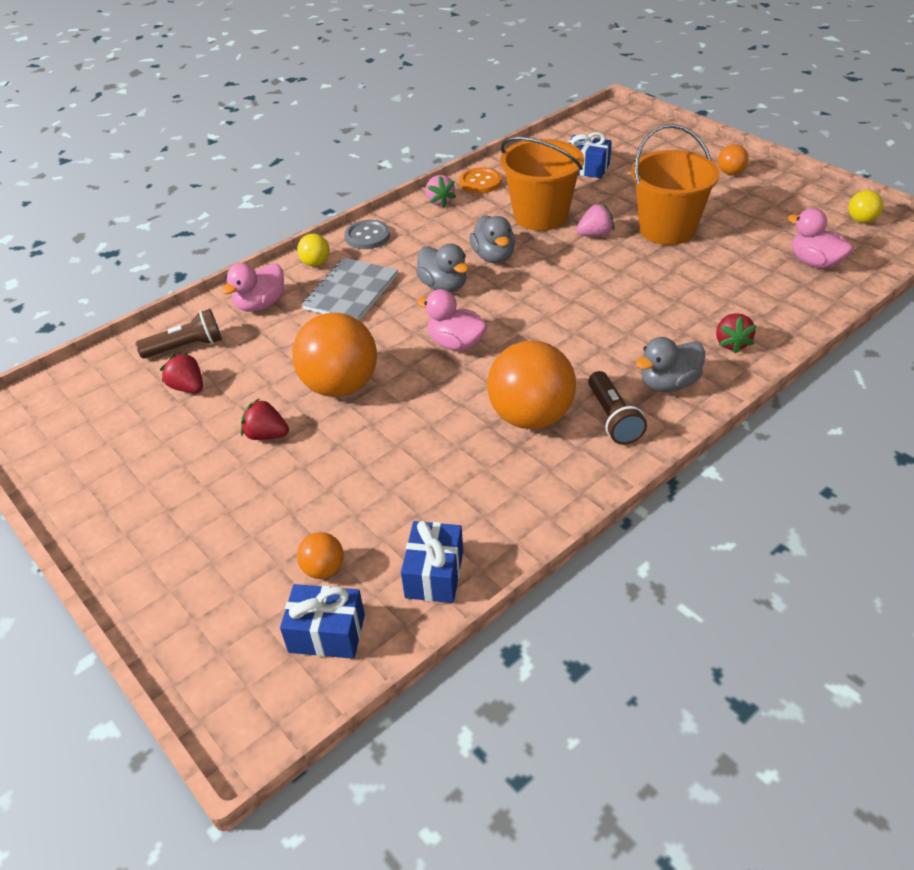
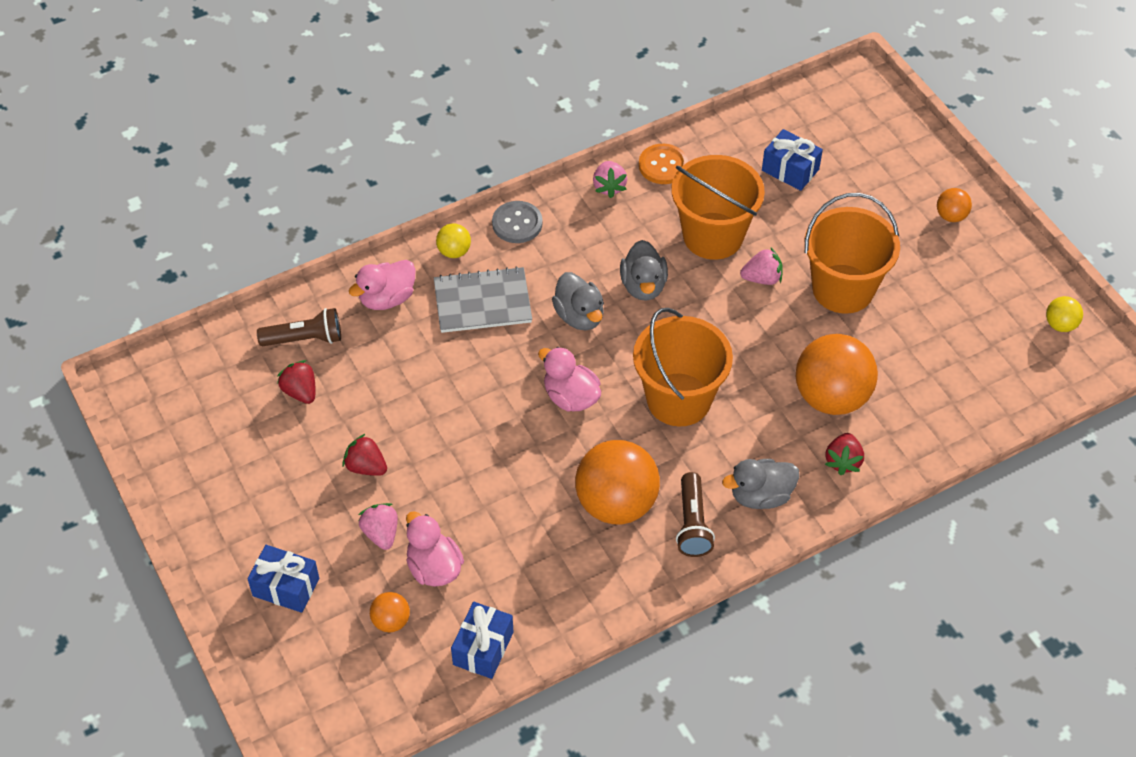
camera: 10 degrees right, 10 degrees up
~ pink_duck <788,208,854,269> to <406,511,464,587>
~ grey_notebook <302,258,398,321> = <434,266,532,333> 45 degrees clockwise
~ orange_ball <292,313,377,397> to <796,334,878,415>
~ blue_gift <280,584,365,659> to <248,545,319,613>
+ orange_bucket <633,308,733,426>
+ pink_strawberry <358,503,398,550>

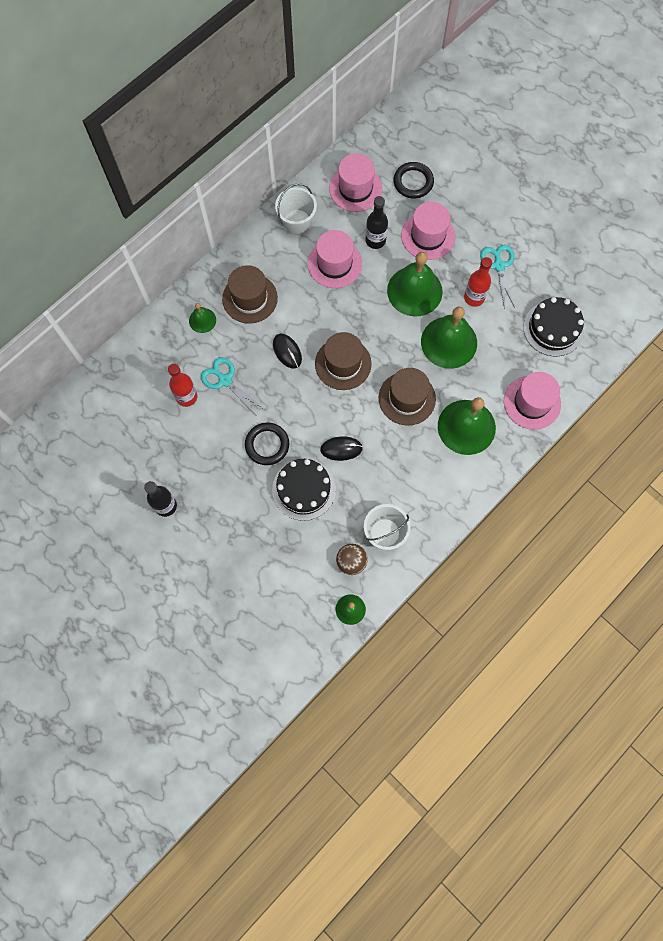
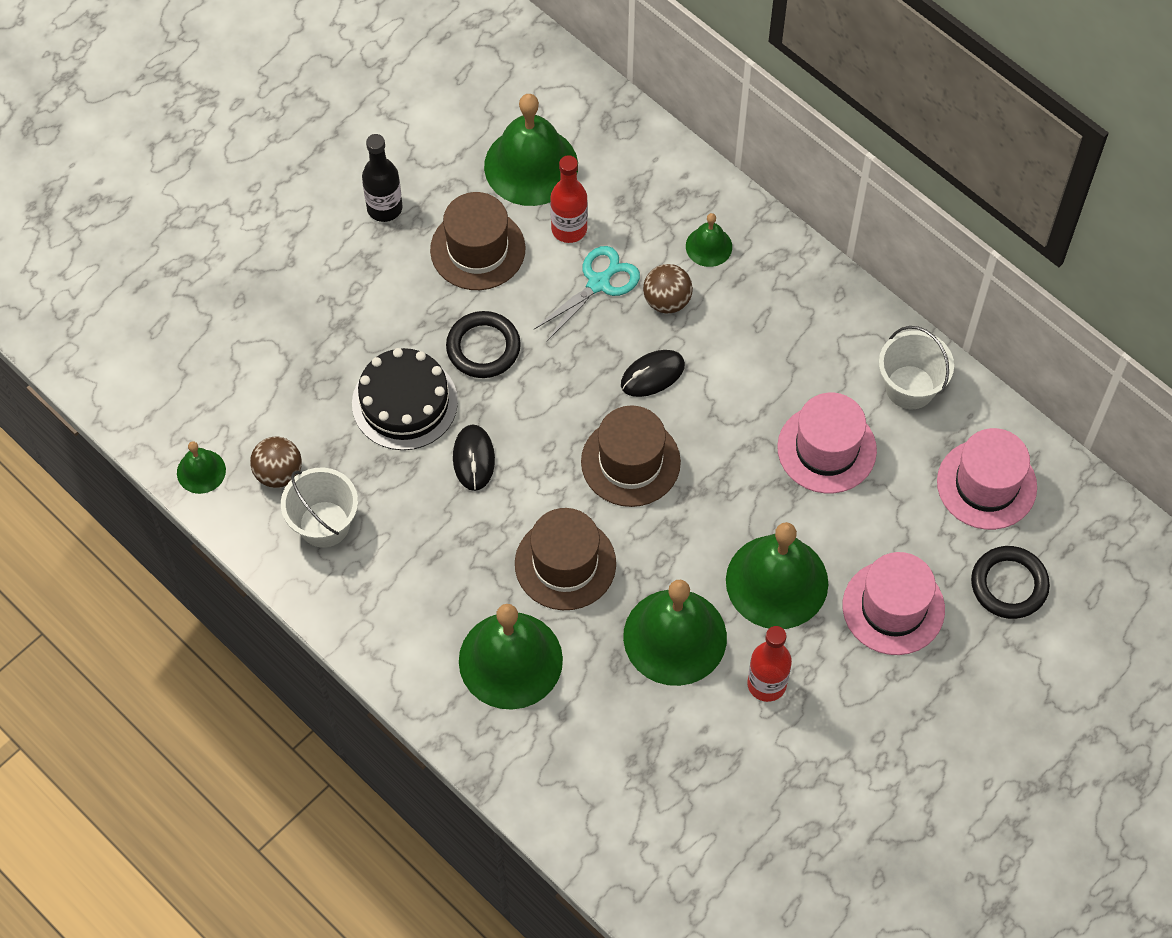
camera: 90 degrees right, 10 degrees down
- black_bottle <365,196,388,249>
- turquoise_scissors <480,245,515,309>
~ brown_hat <222,265,278,324> to <430,192,526,290>
- black_cake <523,297,584,357>
- pink_hat <504,372,561,430>
+ green_bell <484,94,578,206>
+ brown_ball <643,264,693,313>

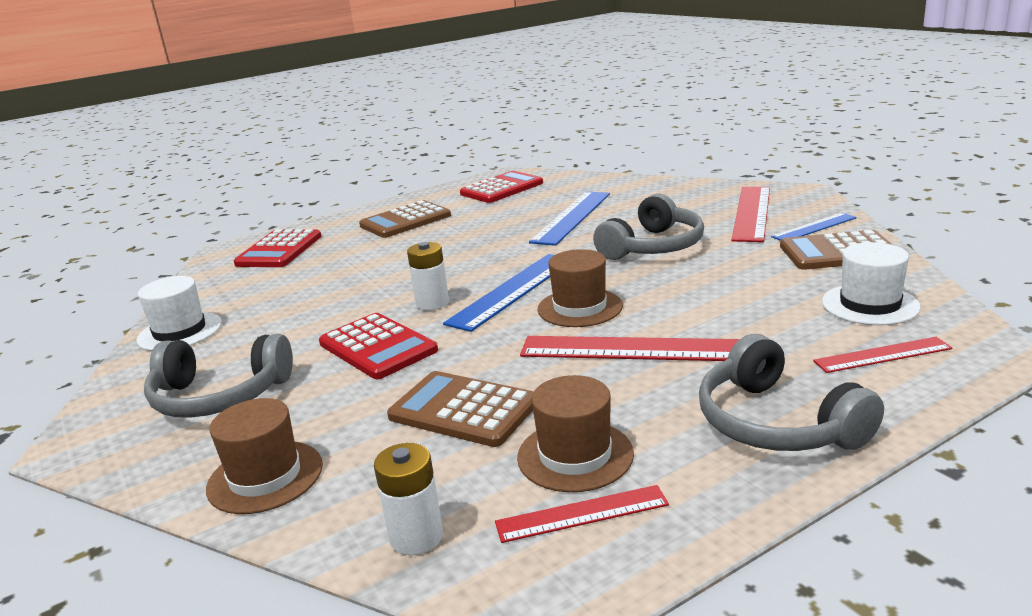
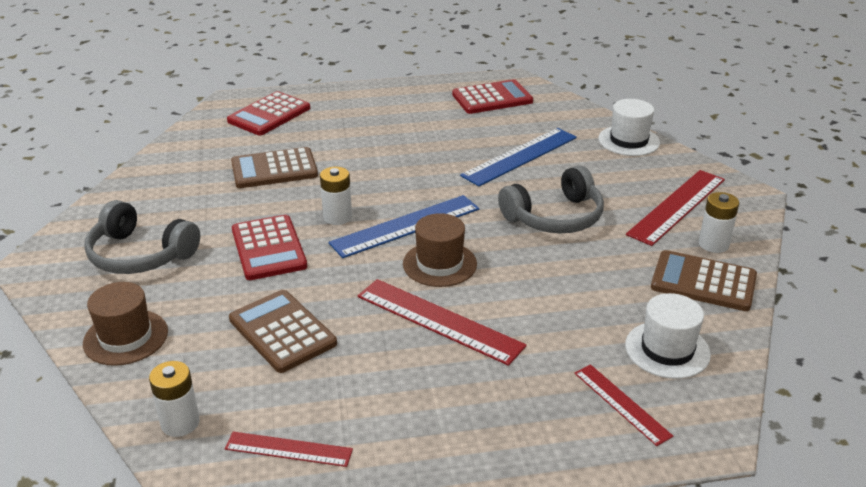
camera: 20 degrees right, 10 degrees up
~ brown_calculator <359,200,451,238> to <231,147,318,188>
~ blue_ruler <771,213,856,241> to white_battery <699,192,739,253>
~ white_hat <136,276,222,351> to <598,99,660,156>
- grey_headphones <699,334,884,451>
~ red_ruler <813,337,953,373> = <574,364,673,446> 45 degrees clockwise
- brown_hat <517,375,634,492>

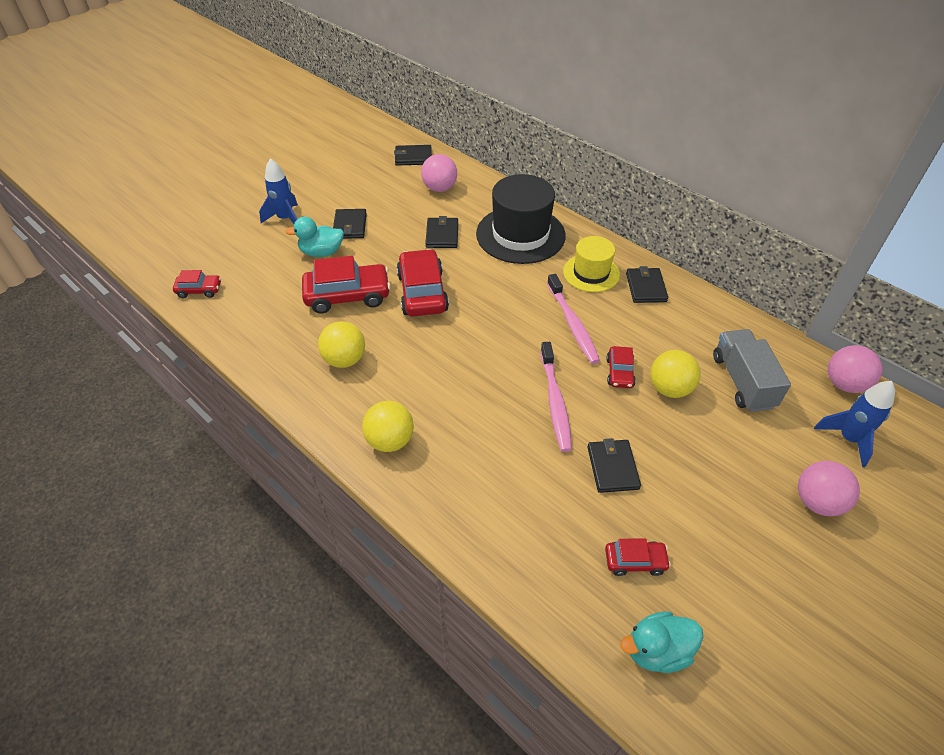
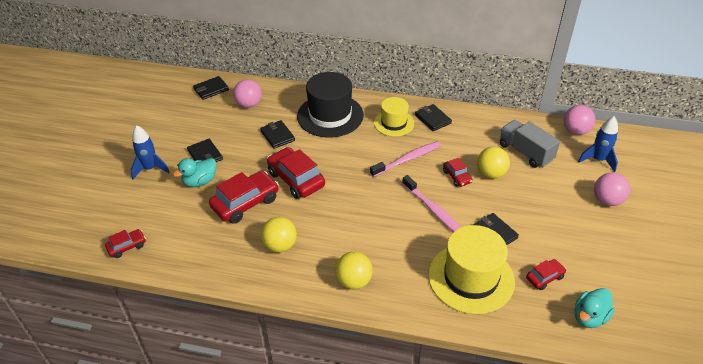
camera: 30 degrees left, 5 degrees down
~ pink_toothbrush <547,274,600,364> = <370,141,441,177> 75 degrees counterclockwise
+ yellow_hat <428,225,515,314>

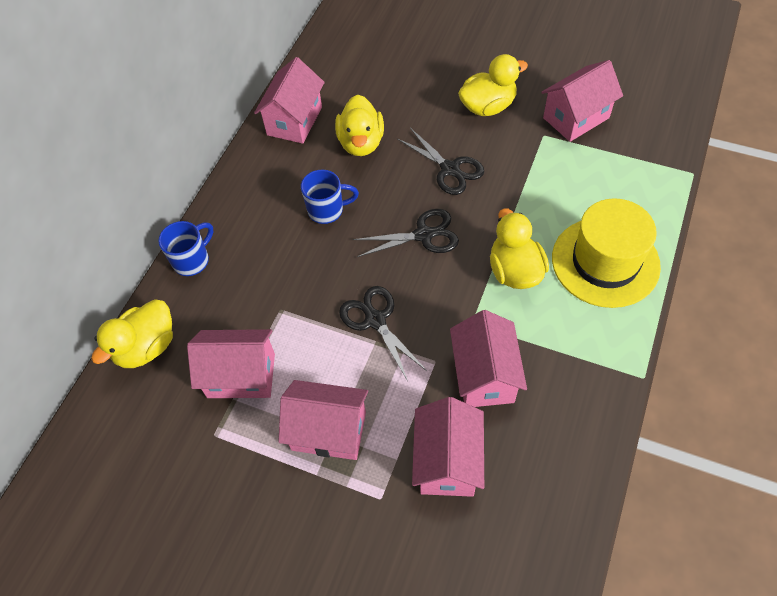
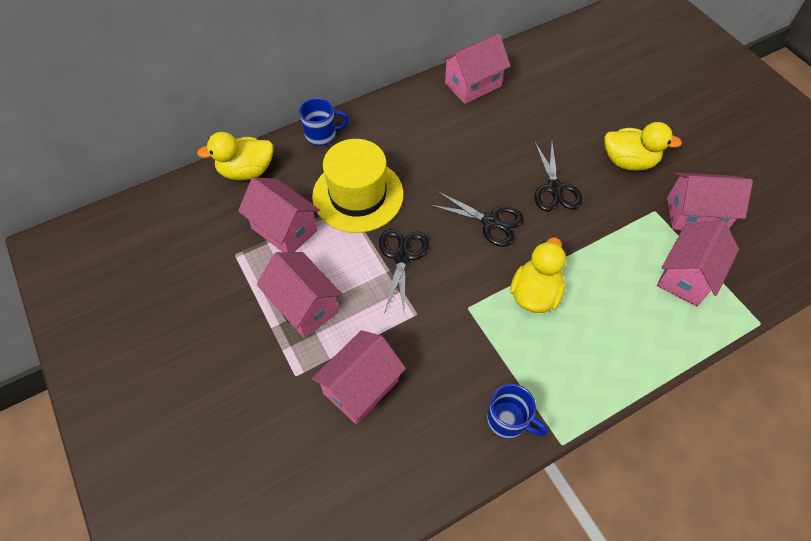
camera: 35 degrees right, 0 degrees up
- yellow_duck <335,95,384,156>
~ blue_mug <301,170,359,224> to <487,384,548,439>
~ yellow_hat <552,198,661,308> to <312,139,404,233>
~ pink_house <450,310,527,407> to <657,220,739,307>

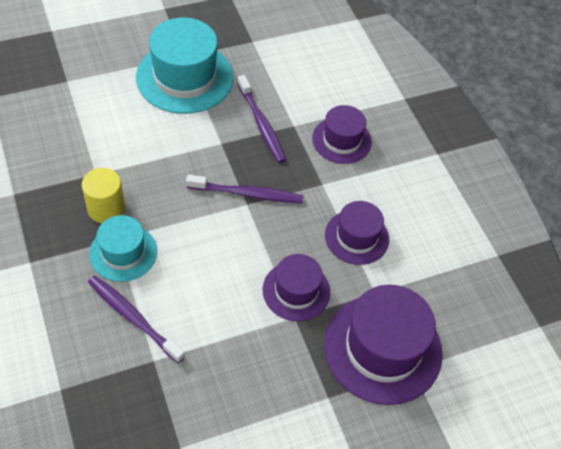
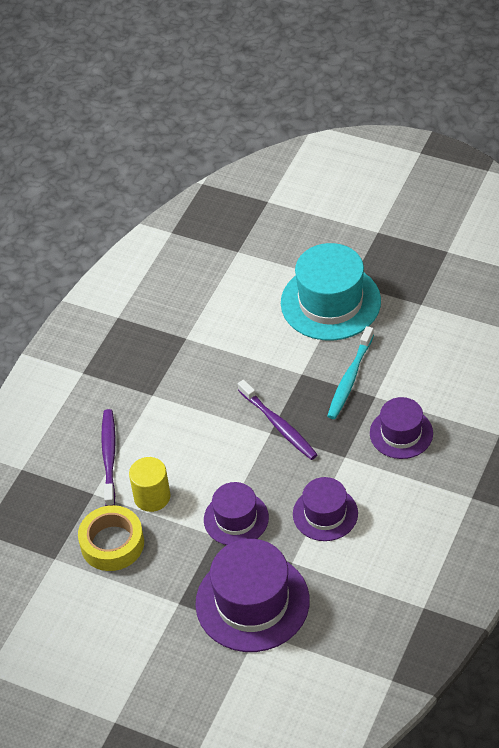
camera: 55 degrees right, 5 degrees down
~ purple_toothbrush <237,75,286,163> to turquoise_toothbrush <327,326,374,419>
~ yellow_cylinder <82,168,125,223> to <129,457,171,512>
- turquoise_hat <89,215,157,282>
+ yellow_tape <78,505,144,571>

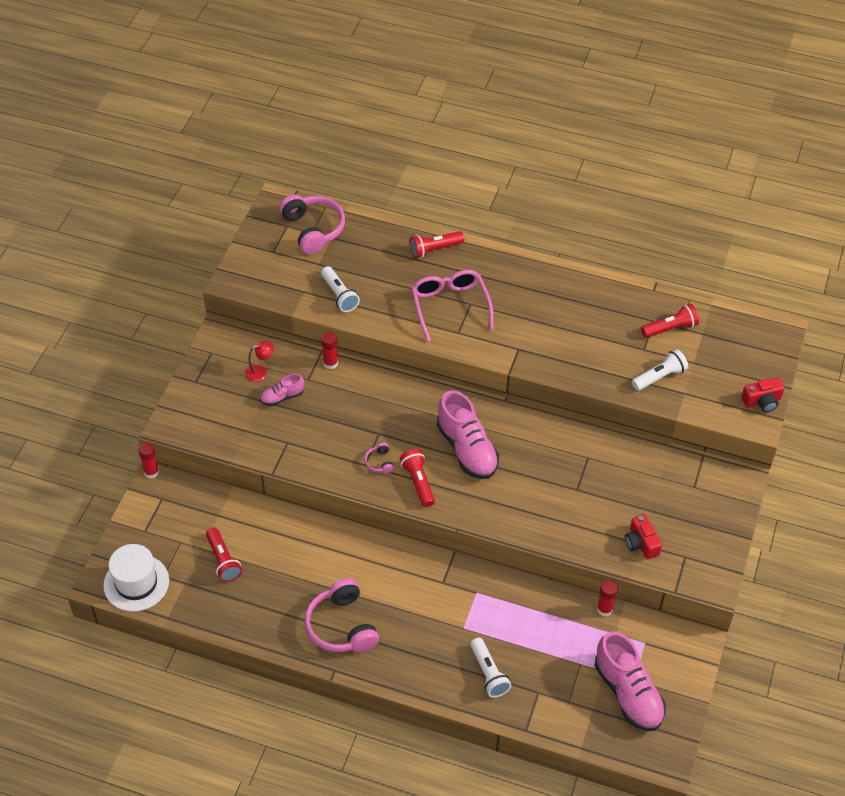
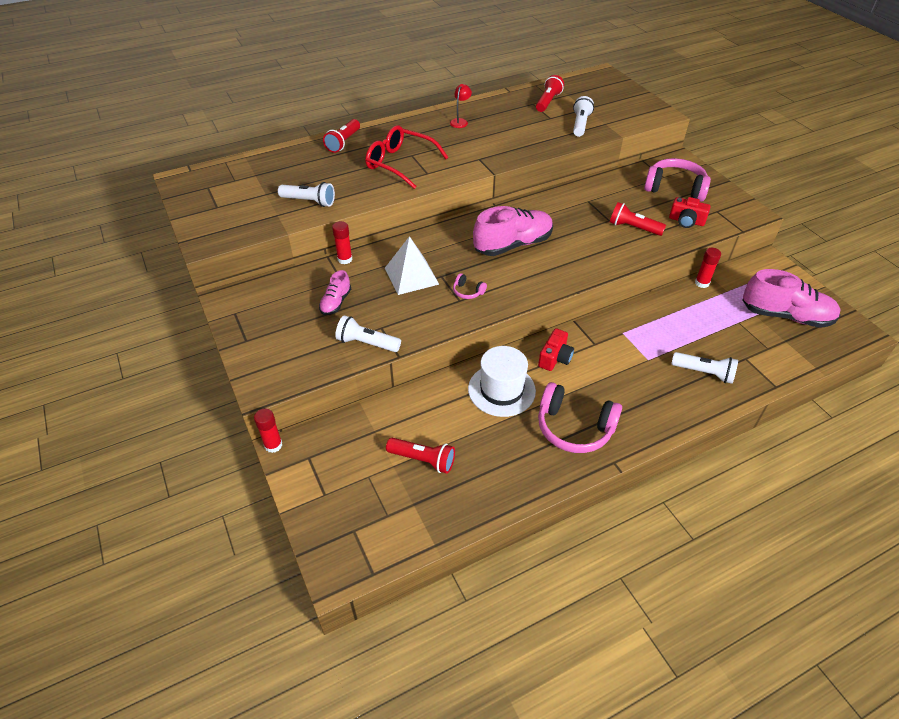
camera: 45 degrees left, 5 degrees down
~ pink_headphones <279,195,345,254> to <644,158,711,202>
~ pink_glasses <411,270,494,342> to red_glasses <365,125,449,189>
~ red_lamp <245,341,274,382> to <450,84,472,128>
~ red_camera <741,378,785,412> to <538,328,574,371>
~ pink_shoe <437,390,499,479> = <473,206,553,256> 45 degrees counterclockwise
~ red_flashlight <400,449,435,507> to <610,202,666,236>
~ white_hat <103,544,169,612> to <468,346,536,417>
+ white_pyramid <385,236,439,295>
+ white_flashlight <335,315,401,352>

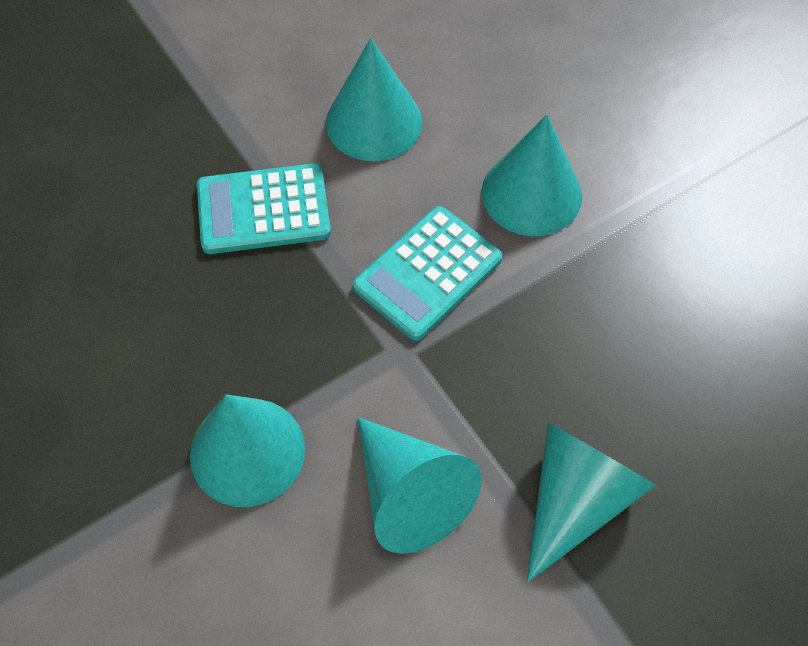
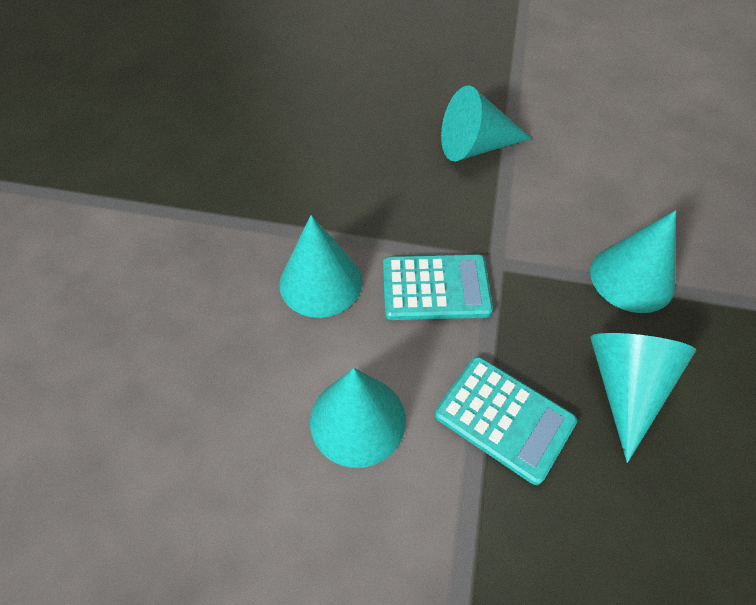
camera: 135 degrees left, 5 degrees down
~ turquoise_cone <358,417,482,554> to <590,333,696,463>

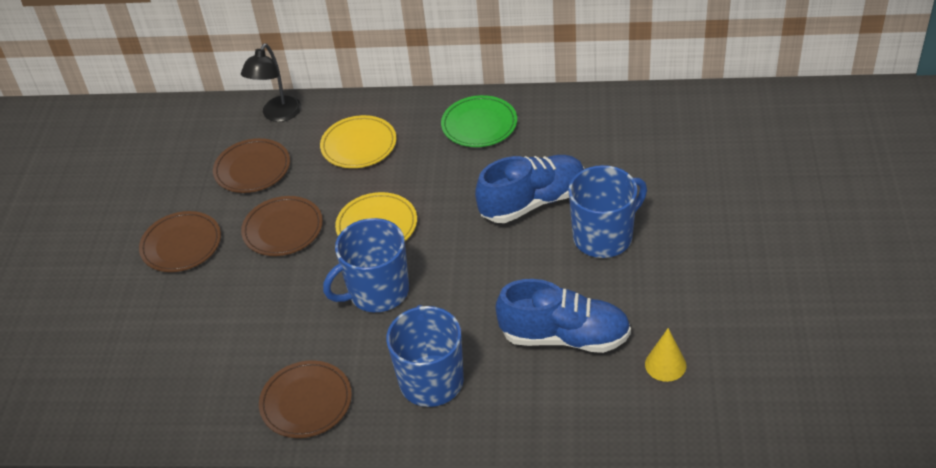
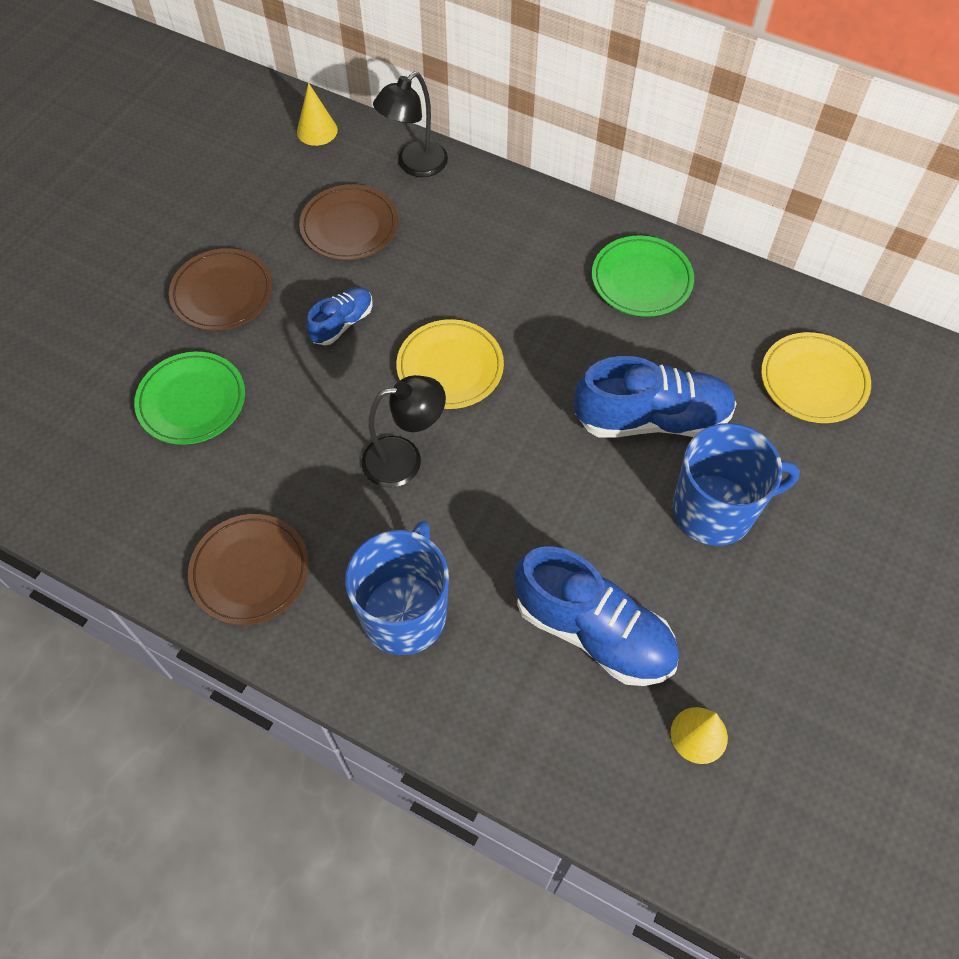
camera: 20 degrees right, 15 degrees up
~ yellow_plate <320,115,397,168> to <761,332,871,423>
~ brown_plate <241,196,323,256> to blue_shoe <306,287,372,345>
~ blue_mug <323,218,409,312> to black_lamp <361,375,446,488>
+ yellow_cone <297,83,338,146>
+ green_plate <134,352,245,445>

